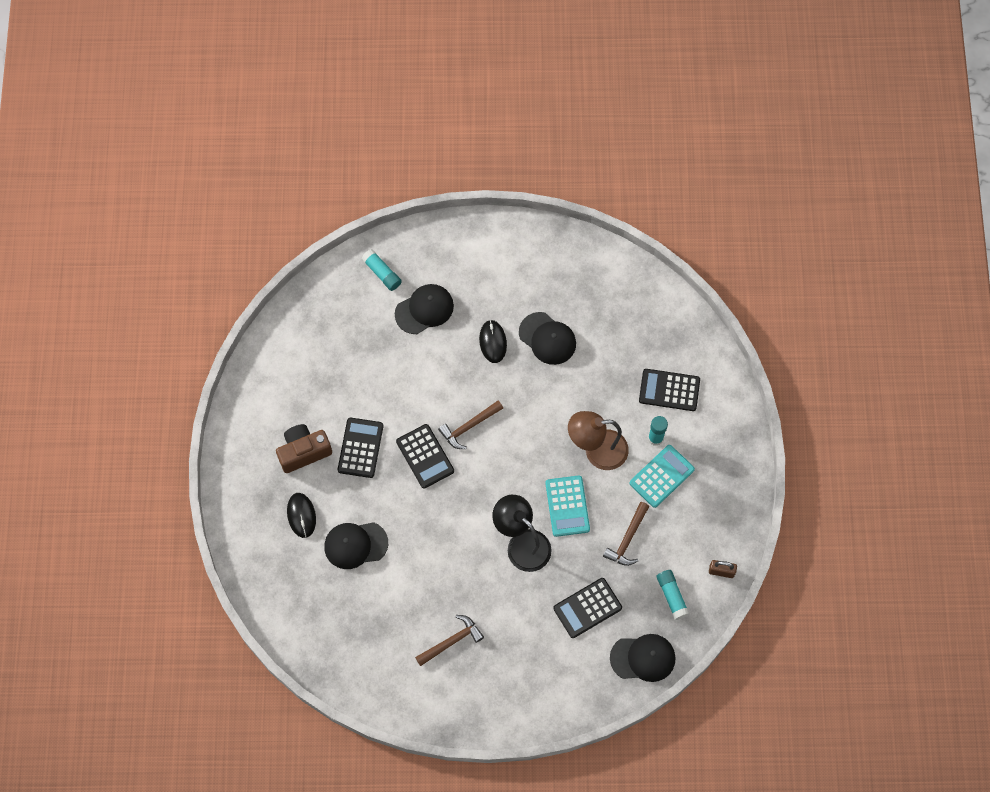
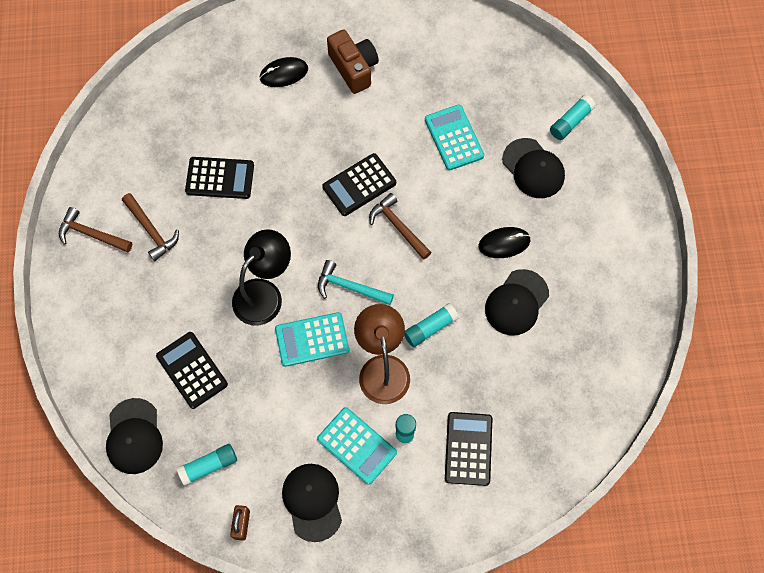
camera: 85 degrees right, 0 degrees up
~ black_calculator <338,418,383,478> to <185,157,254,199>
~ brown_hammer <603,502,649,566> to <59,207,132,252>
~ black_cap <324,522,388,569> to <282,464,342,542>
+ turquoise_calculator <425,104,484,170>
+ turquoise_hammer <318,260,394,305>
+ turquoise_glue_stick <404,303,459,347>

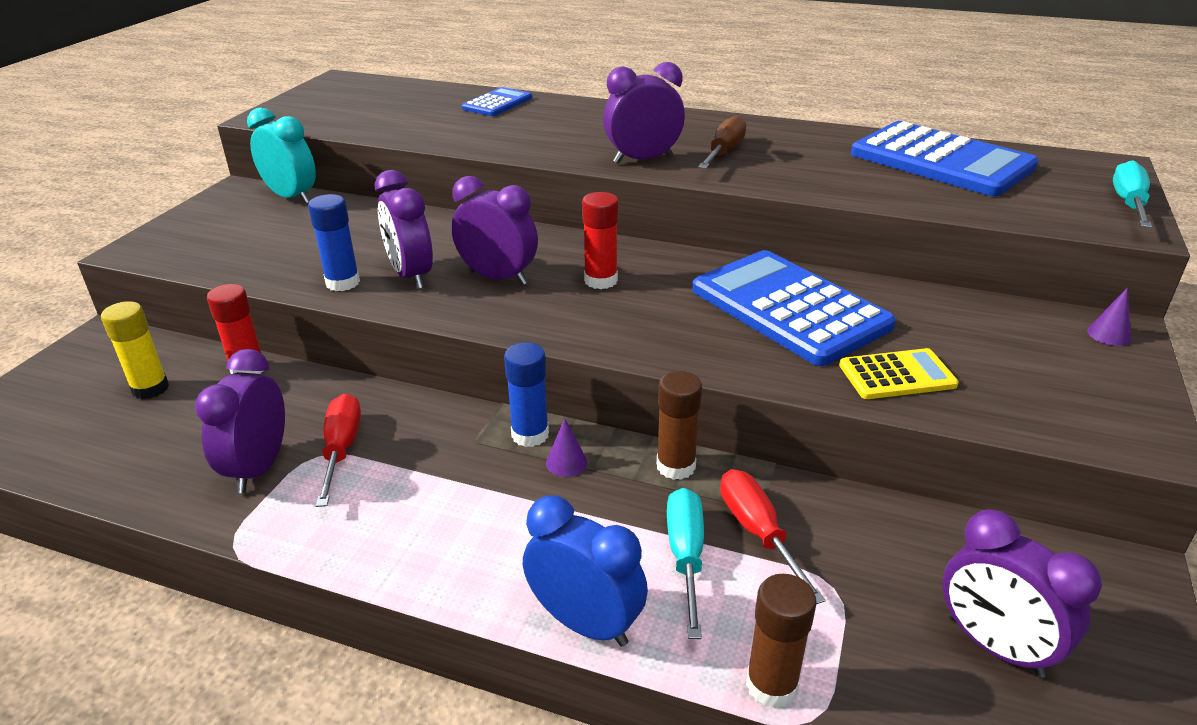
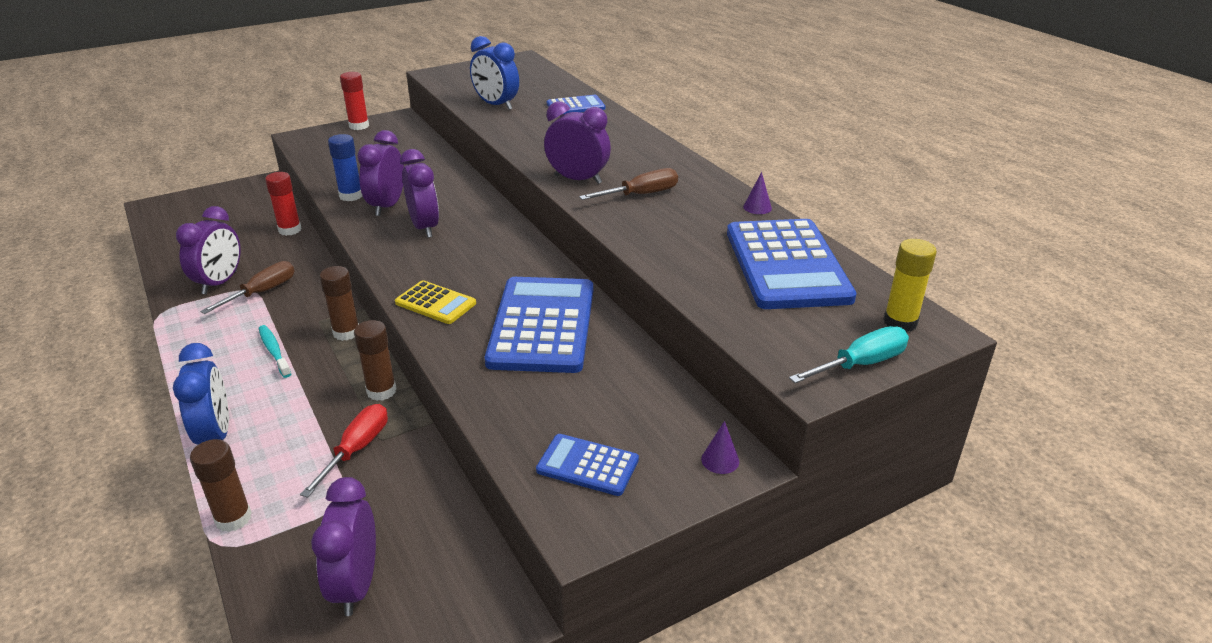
camera: 40 degrees right, 0 degrees up
- turquoise_clock <247,108,316,204>
~ red_glue_stick <582,192,619,289> to <340,72,369,130>
~ yellow_glue_stick <101,301,169,399> to <883,239,937,332>
~ blue_glue_stick <504,342,549,447> to brown_glue_stick <320,266,359,341>
~ yellow_calculator <839,348,959,399> to <395,280,476,324>
~ purple_clock <195,349,285,493> = <176,206,241,294> 150 degrees clockwise
~ red_screwdriver <316,394,361,507> to brown_screwdriver <200,261,295,314>
~ purple_cone <546,418,587,477> to <743,172,772,214>
- turquoise_screwdriver <667,488,704,639>
+ blue_clock <470,36,519,110>
+ turquoise_toothbrush <258,325,291,378>
+ blue_calculator <536,434,639,496>

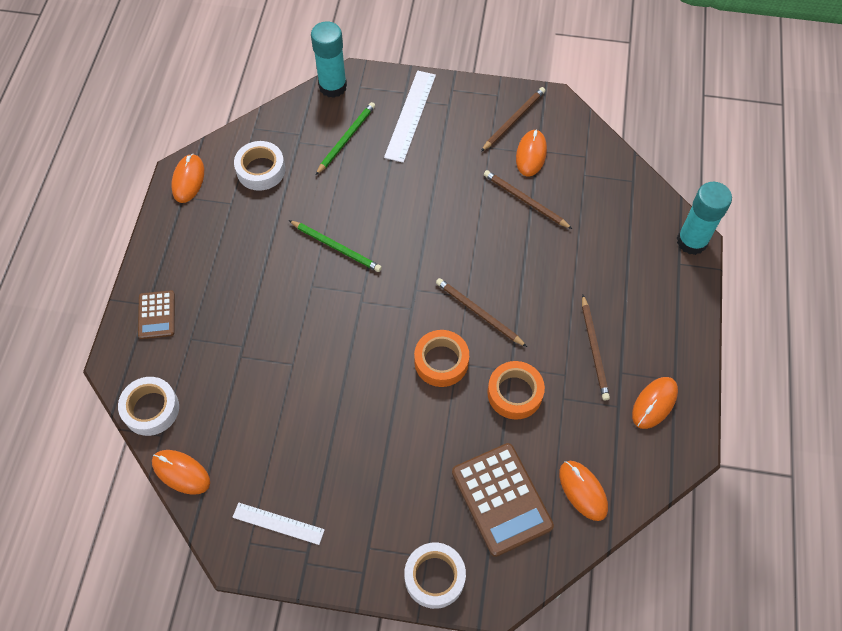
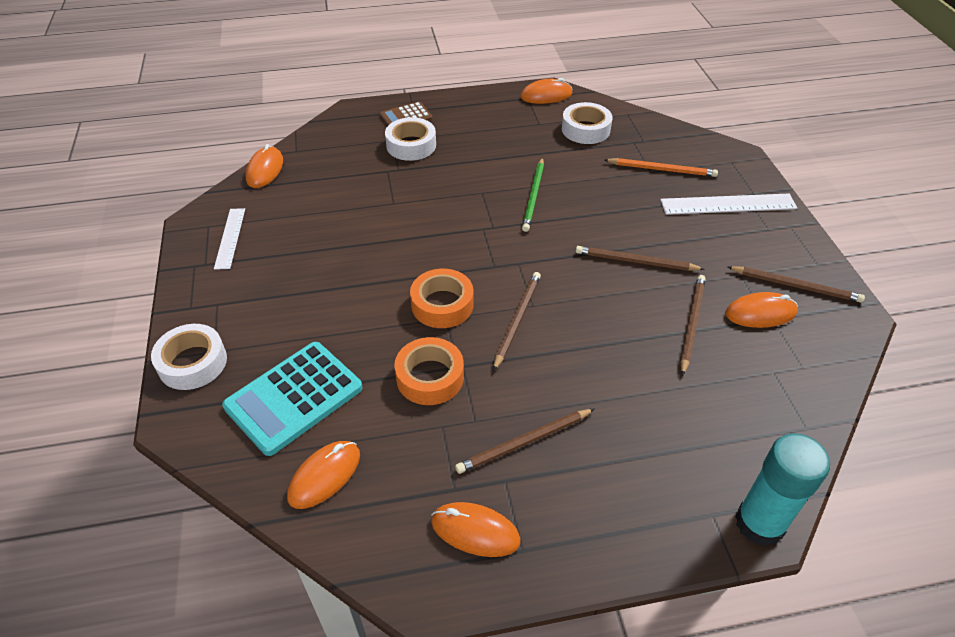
camera: 70 degrees right, 15 degrees down
- turquoise_glue_stick <311,21,347,98>
~ green_pencil <316,102,375,175> to orange_pencil <605,158,718,177>
~ white_tape <118,377,179,436> to <385,117,436,161>
~ brown_calculator <452,443,554,557> to turquoise_calculator <222,342,363,456>
+ brown_pencil <576,246,705,271>

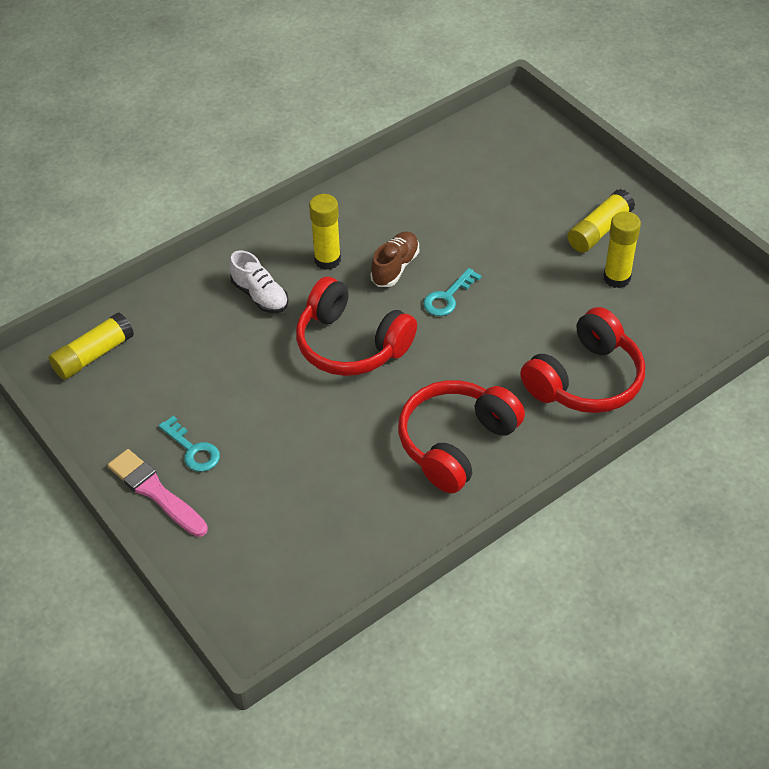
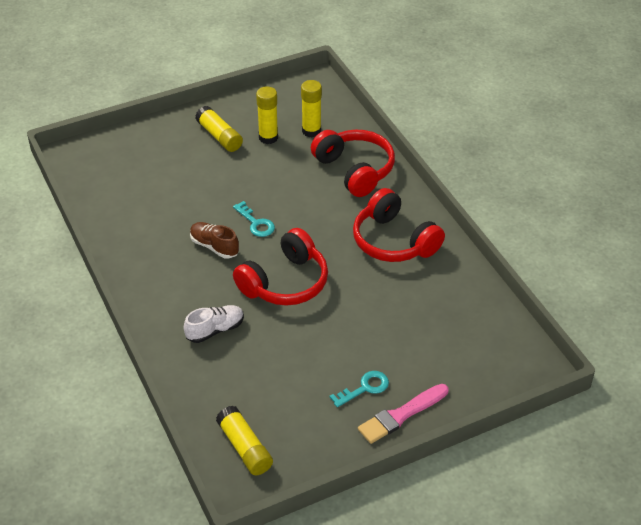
camera: 80 degrees left, 5 degrees down
~ yellow_glue_stick <309,194,341,270> to <301,80,322,138>

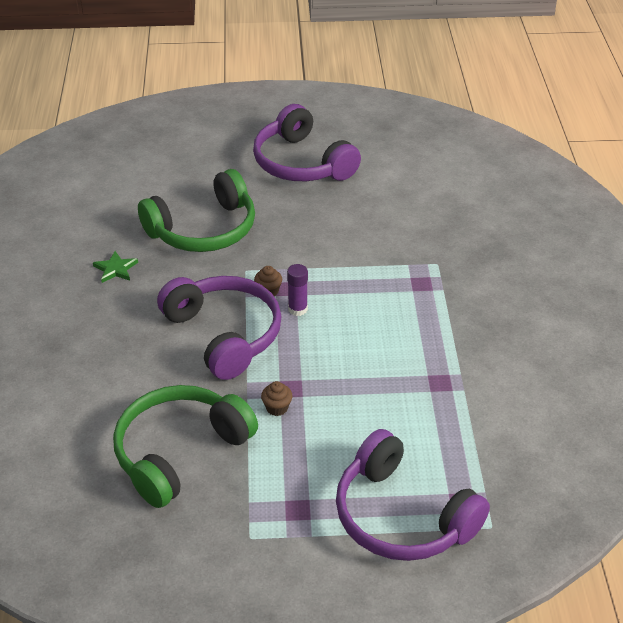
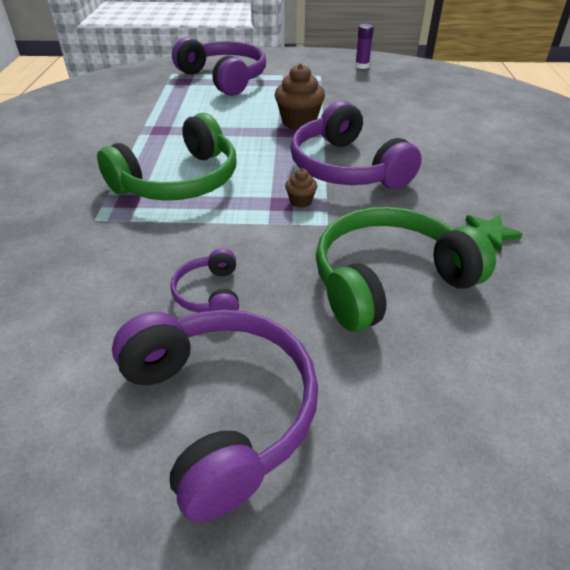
camera: 175 degrees left, 0 degrees up
~ purple_glue_stick <287,264,308,316> to <355,24,374,69>
~ brown_cupcake <261,381,293,416> = <275,64,325,130> x1.94
~ green_headphones <113,385,258,508> to <97,113,236,201>
+ purple_headphones <170,248,239,313>

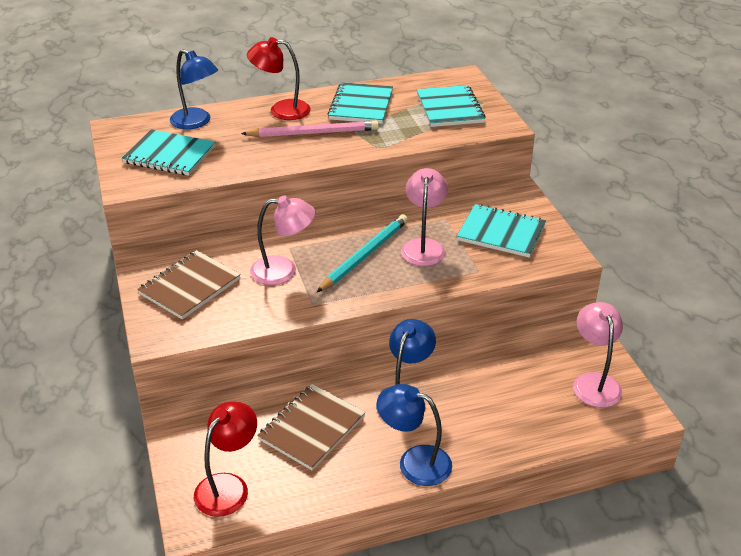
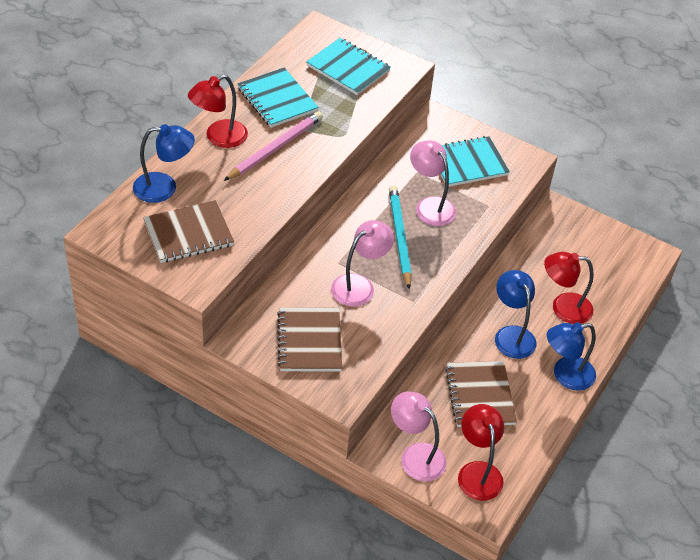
camera: 45 degrees left, 10 degrees up
~ turquoise_notebook <122,129,216,176> to brown_notebook <143,200,234,263>
~ pink_lamp <573,302,623,408> to <391,391,447,481>
+ red_lamp <544,252,594,324>

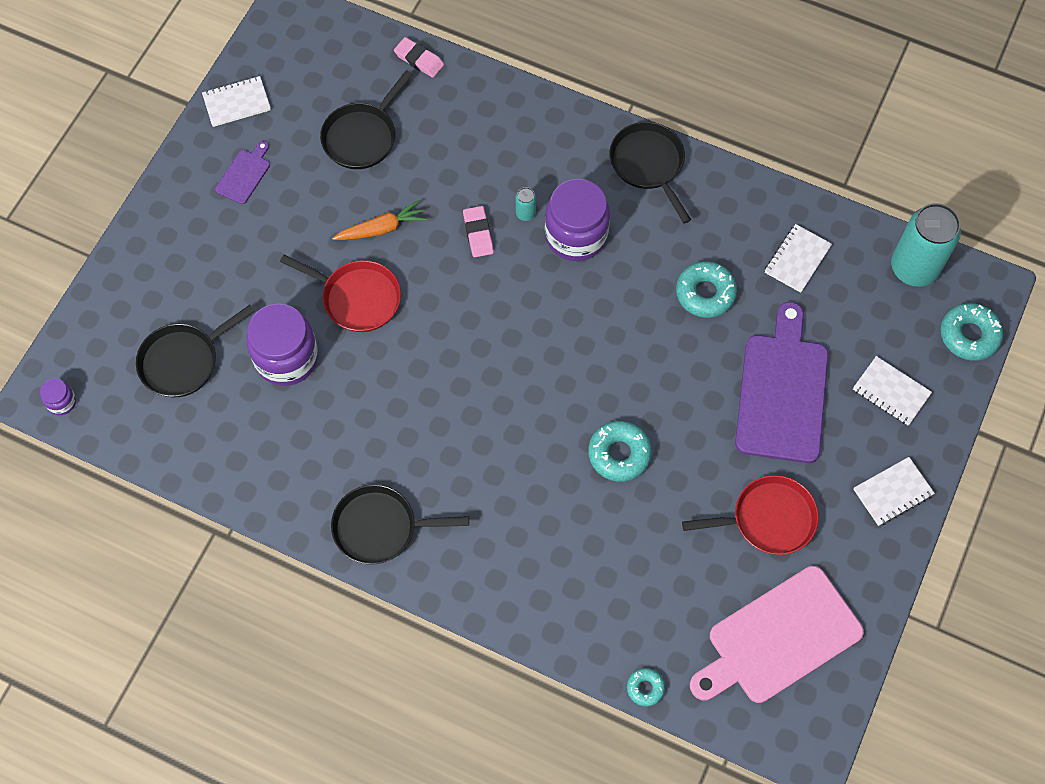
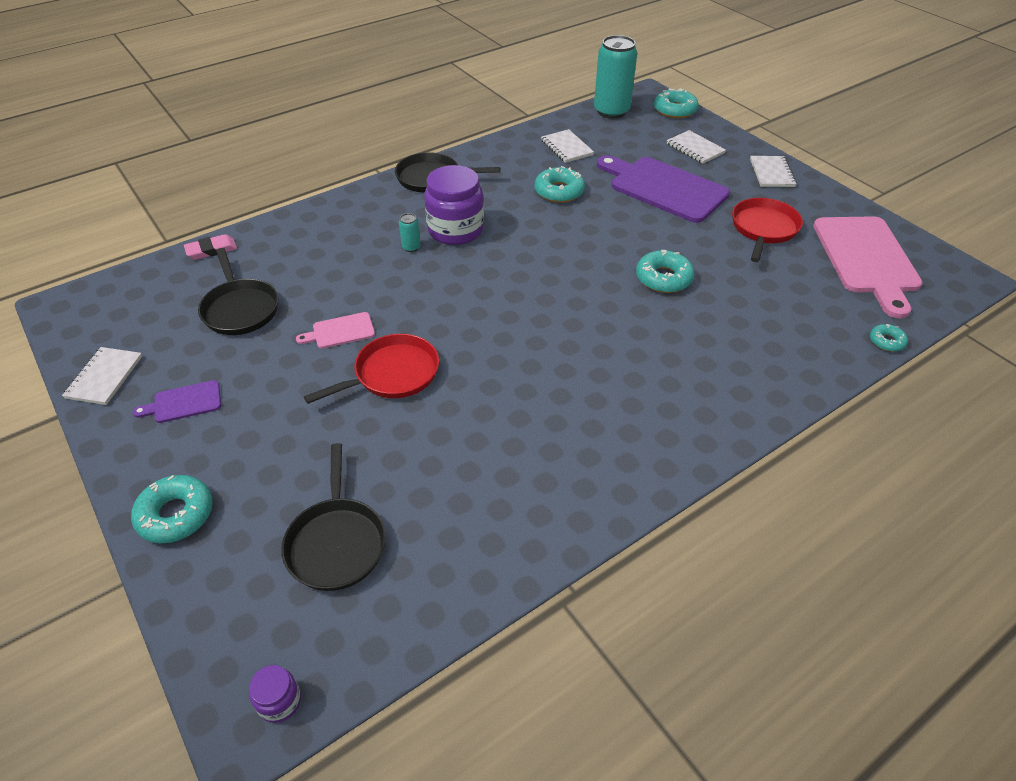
camera: 60 degrees left, 20 degrees down
~ purple_cutting_board <215,141,270,204> = <133,380,221,423> 75 degrees counterclockwise
~ orange_carrot <332,200,427,240> to pink_cutting_board <296,312,375,349>
- pink_eraser <463,206,494,257>
- purple_jar <246,303,318,386>
~ white_notebook <853,356,932,425> = <667,130,726,164> 75 degrees clockwise
- black_pan <331,484,469,565>
+ turquoise_donut <131,475,213,544>

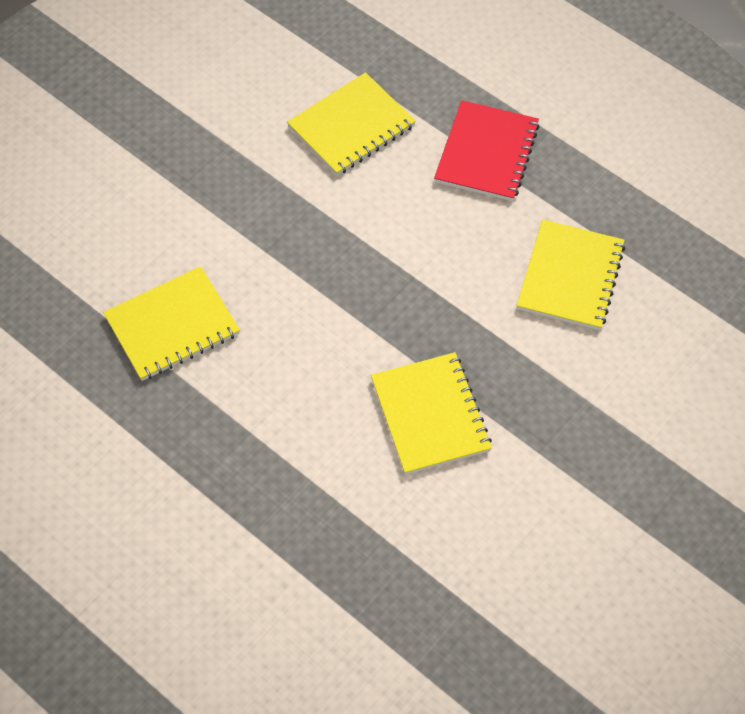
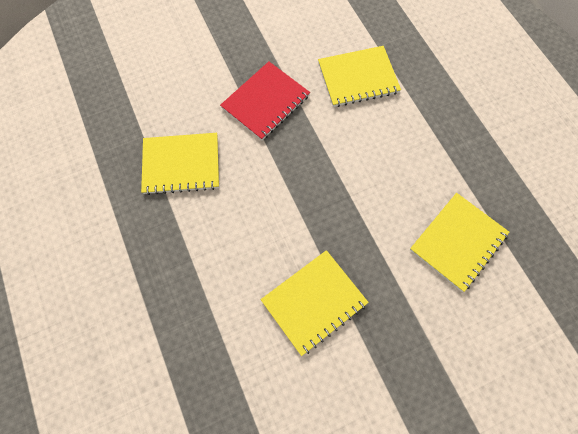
camera: 25 degrees right, 10 degrees up
~ red_notebook <434,100,540,201> to <220,61,310,140>
~ yellow_notebook <371,352,492,475> = <261,250,369,356> 45 degrees clockwise

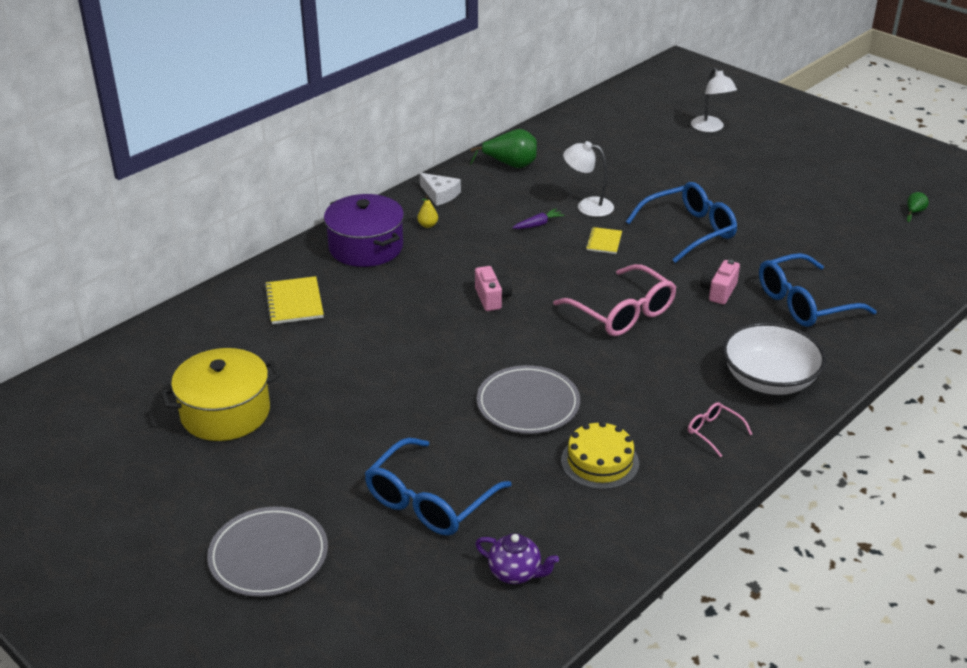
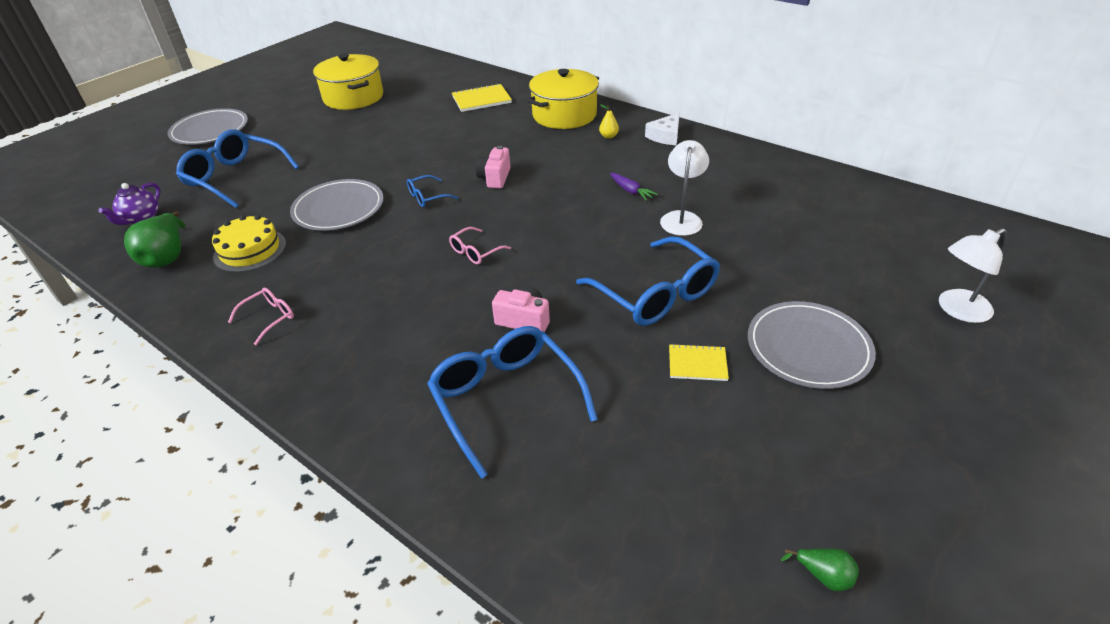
camera: 85 degrees right, 5 degrees up
~ green_pear <470,129,537,168> to <124,211,185,268>
~ purple_pot <324,194,404,267> to yellow_pot <527,69,599,129>
~ yellow_notebook <586,227,622,254> to <669,344,729,381>
~ pink_glasses <553,264,676,336> = <449,227,511,264> x0.48
~ pink_camera <475,266,512,311> = <475,146,511,188> 120 degrees clockwise
- white_bowl <723,322,826,395>
+ blue_glasses <407,175,458,207>
+ grey_plate <748,301,876,389>

